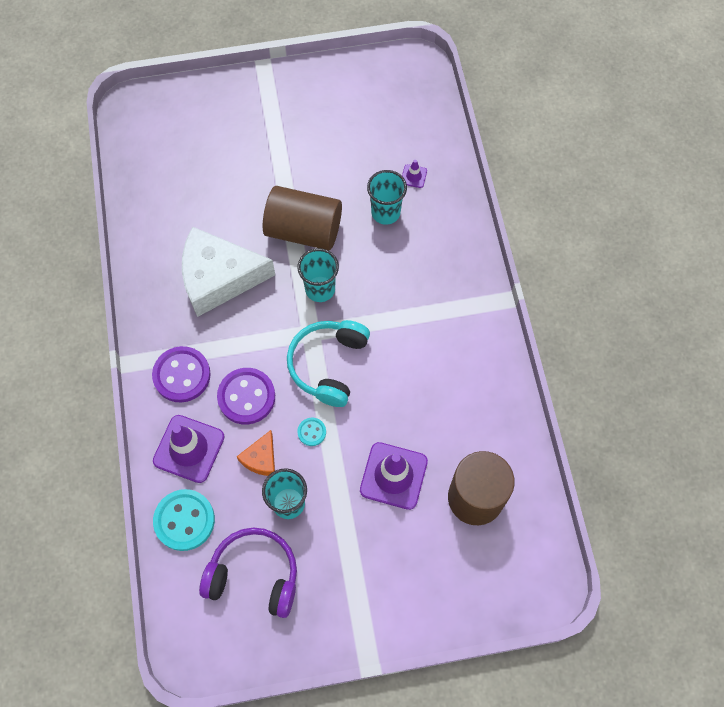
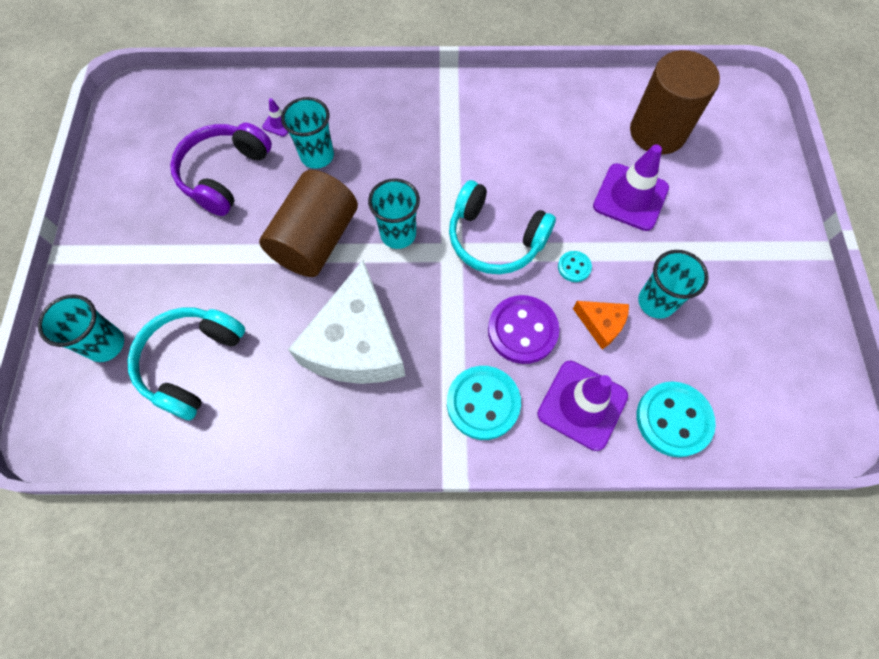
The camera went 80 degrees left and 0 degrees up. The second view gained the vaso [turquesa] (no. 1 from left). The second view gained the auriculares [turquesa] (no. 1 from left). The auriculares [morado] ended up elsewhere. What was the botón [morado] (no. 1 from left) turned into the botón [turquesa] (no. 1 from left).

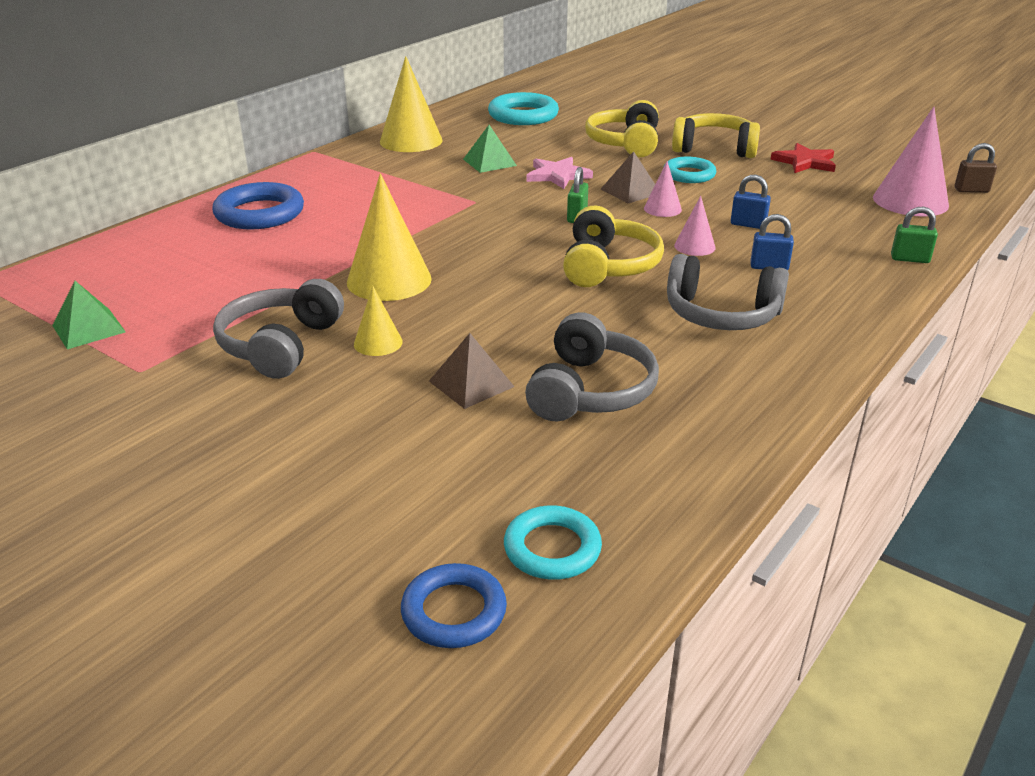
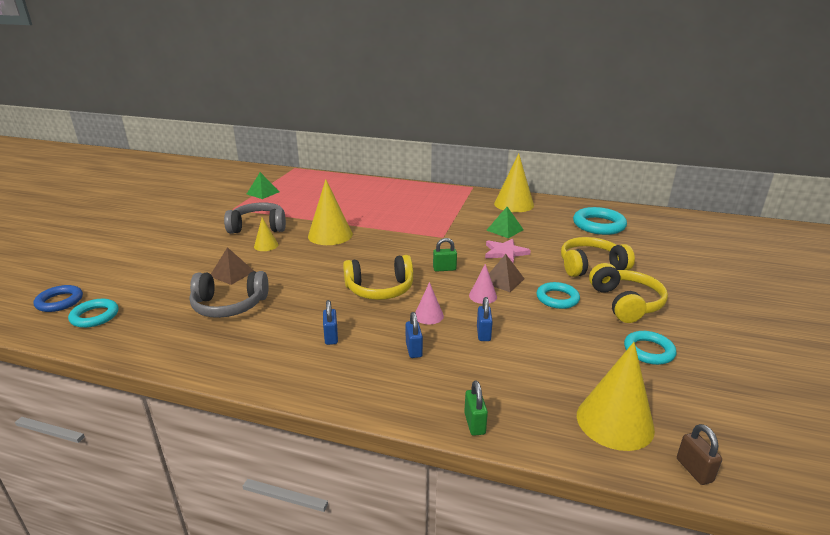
The camera went 70 degrees right and 5 degrees down. The second view lost the anillo [azul] (no. 1 from left). Where the auriculares [gris] (no. 3 from left) stood, the candado [azul] (no. 1 from left) came to stand. Where the estrella [rojo] stood, the anillo [turquesa] (no. 4 from left) came to stand. What was the cono [rosa] (no. 3 from left) turned into the cono [amarillo] (no. 4 from left).

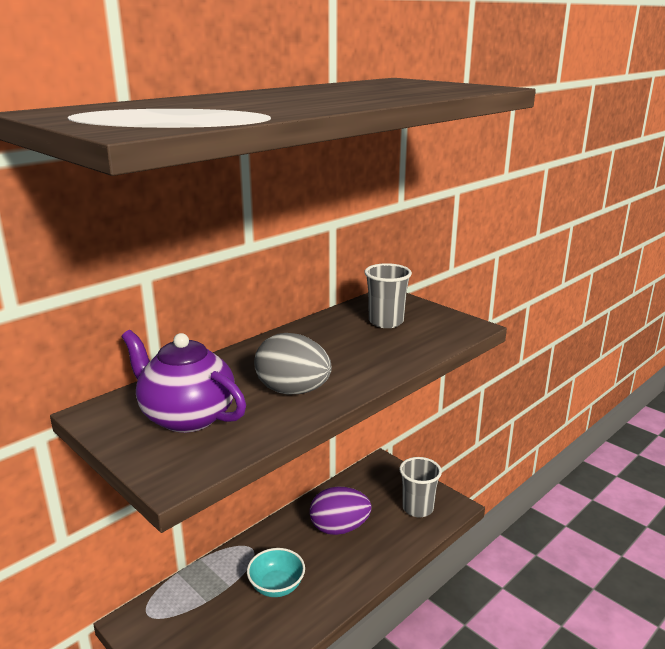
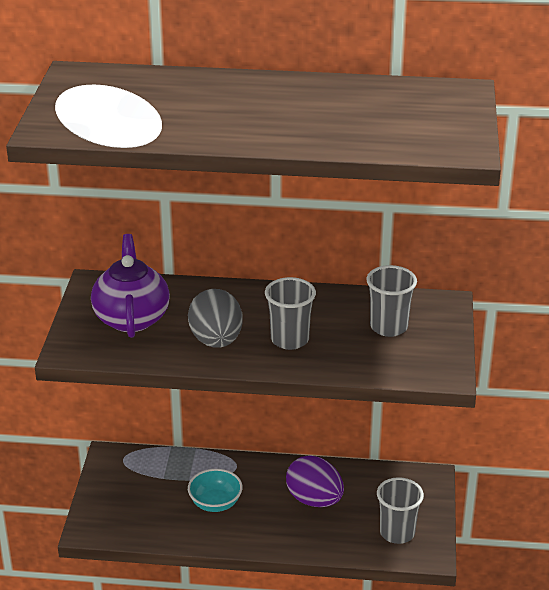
The camera went 50 degrees right and 10 degrees up. The second view gained the vaso [gris] (no. 1 from left).

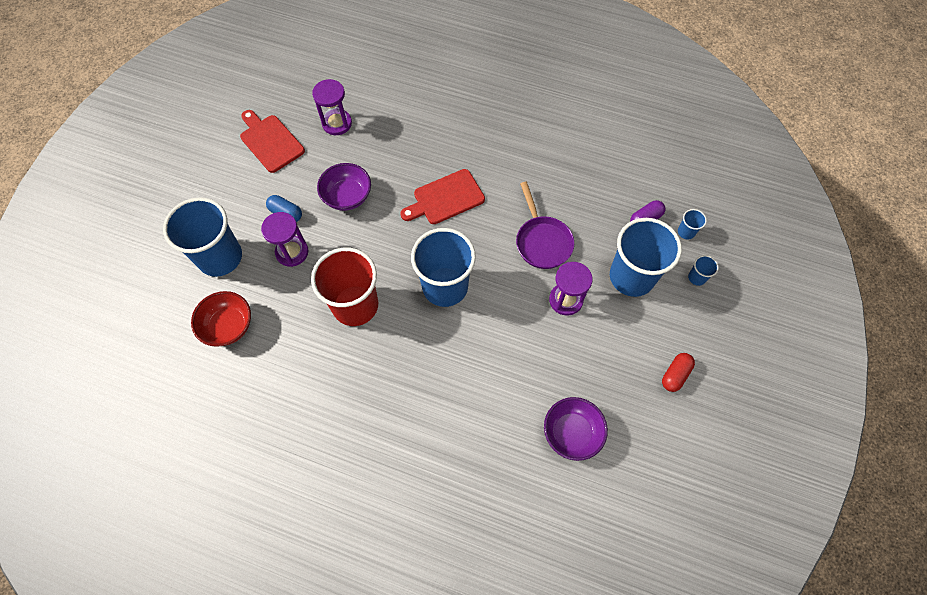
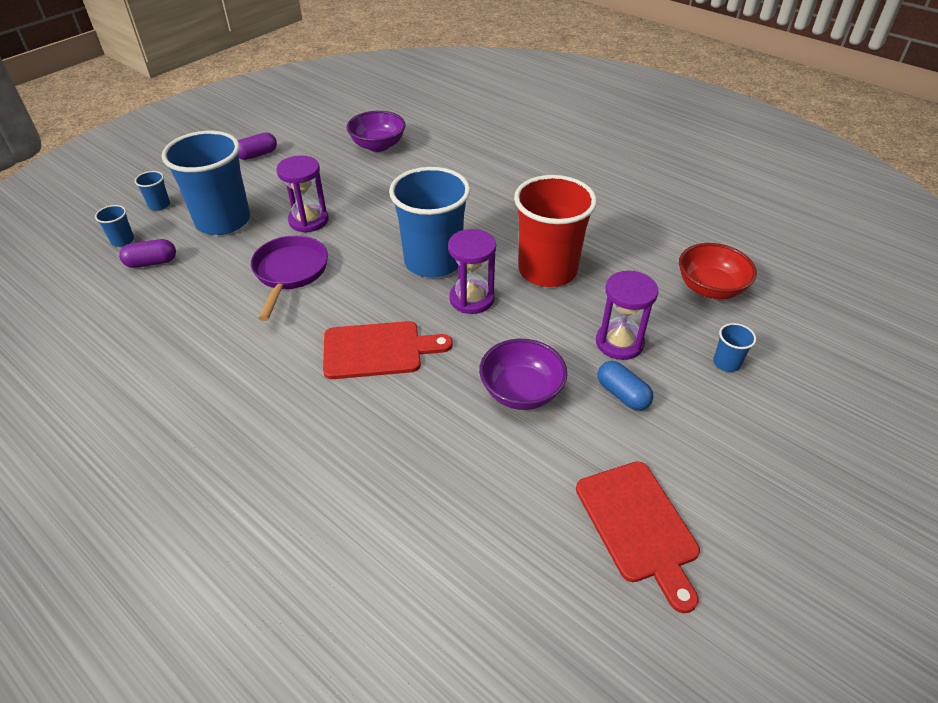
The camera went 160 degrees left and 20 degrees down. The reloj de arena [morado] (no. 2 from left) ended up elsewhere. What was the cápsula [rojo] turned into the cápsula [morado] (no. 2 from left). The size of the vaso [azul] (no. 1 from left in the first image) changed by a factor of 0.40.

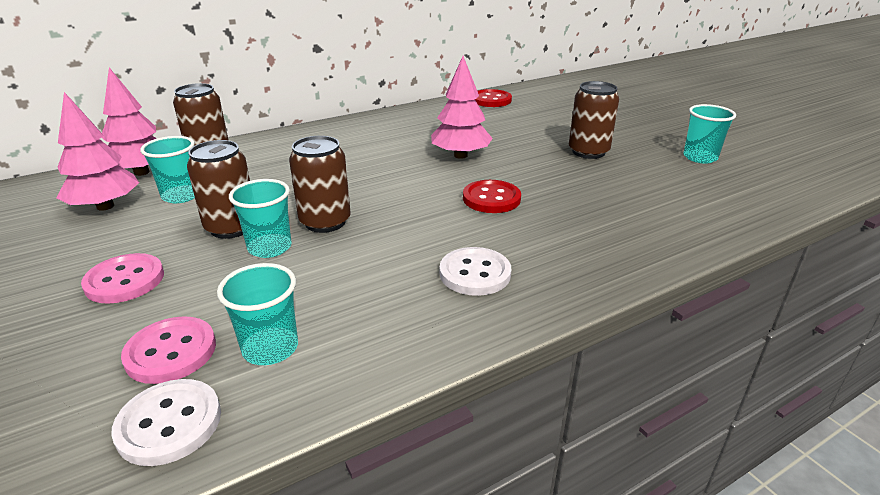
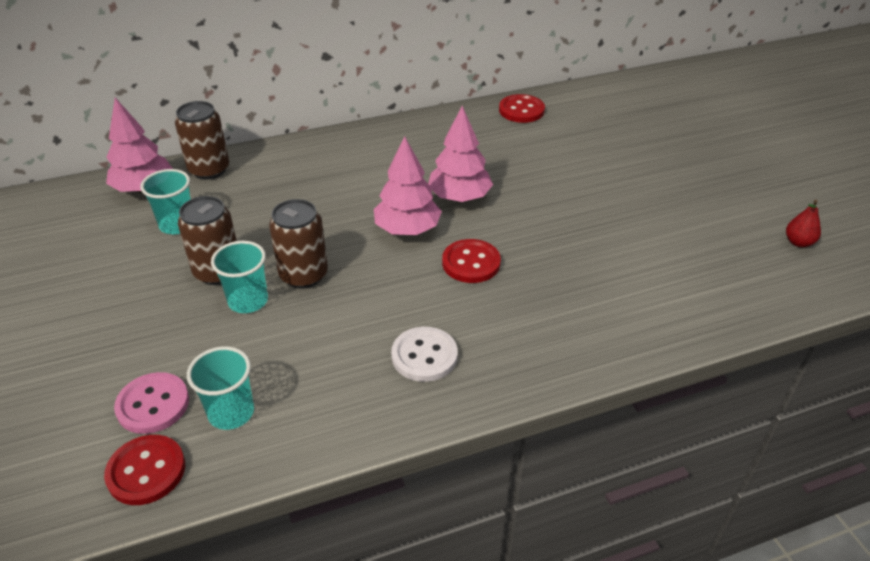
The camera went 10 degrees right and 10 degrees up. The second view lost the botón [rosa] (no. 1 from left). The second view lost the lata [marrón] (no. 4 from left). The second view lost the vaso [turquesa] (no. 4 from left). The second view gained the pera [rojo]. The árbol [rosa] (no. 1 from left in the first image) ended up elsewhere. What was the botón [blanco] (no. 1 from left) turned into the botón [rojo] (no. 1 from left).

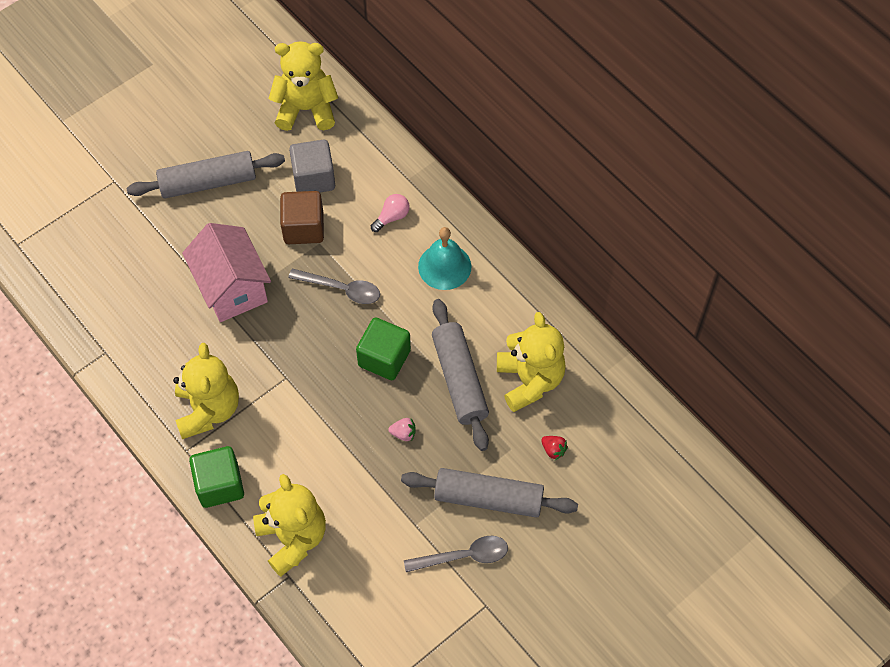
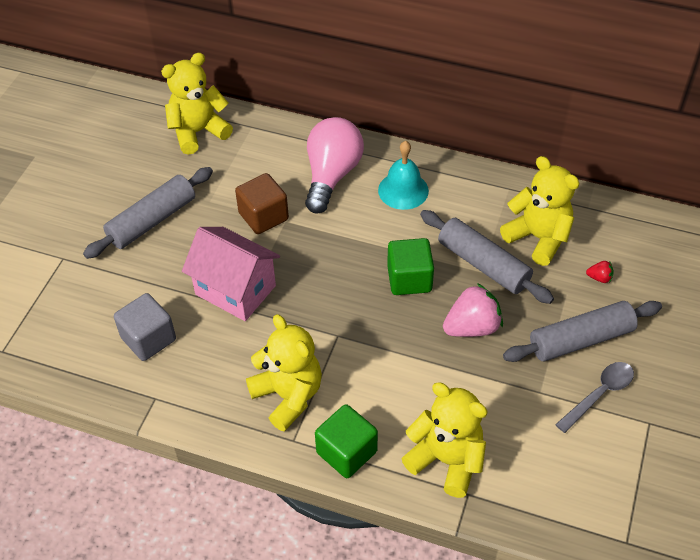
The camera went 30 degrees left and 10 degrees down. The second view lost the cuchara [gris] (no. 1 from left). The cubo [gris] ended up elsewhere. The size of the bombilla [rosa] changed by a factor of 2.29. The size of the fresa [rosa] changed by a factor of 2.20.

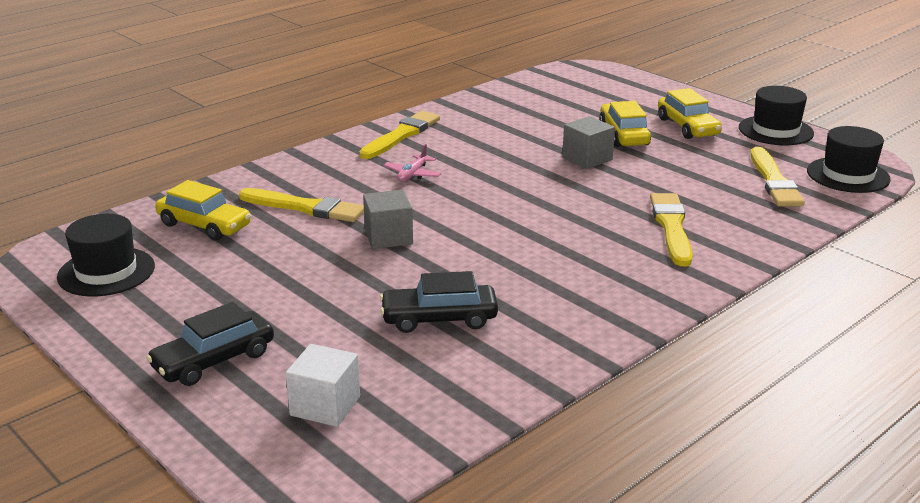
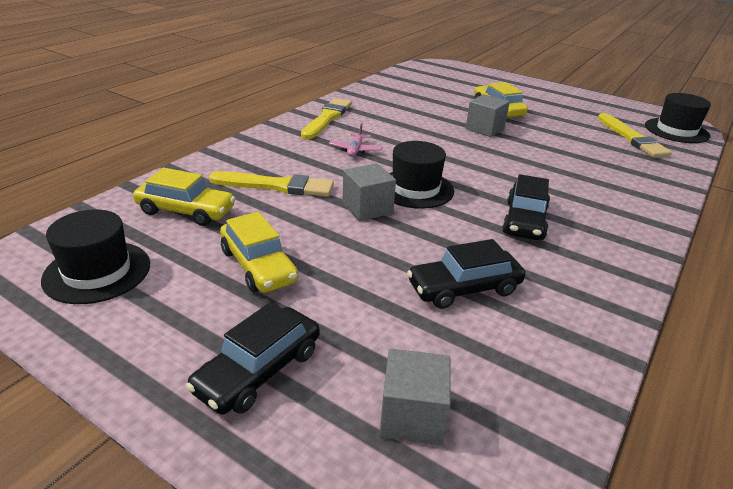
The camera went 15 degrees left and 5 degrees up. The second view lost the pincel [amarillo] (no. 3 from left). The second view gained the coche [negro] (no. 3 from left). The coche [amarillo] (no. 3 from left in the first image) ended up elsewhere. The sombrero [negro] (no. 2 from left) ended up elsewhere. What was the cubo [blanco] turned into the cubo [gris] (no. 2 from left).

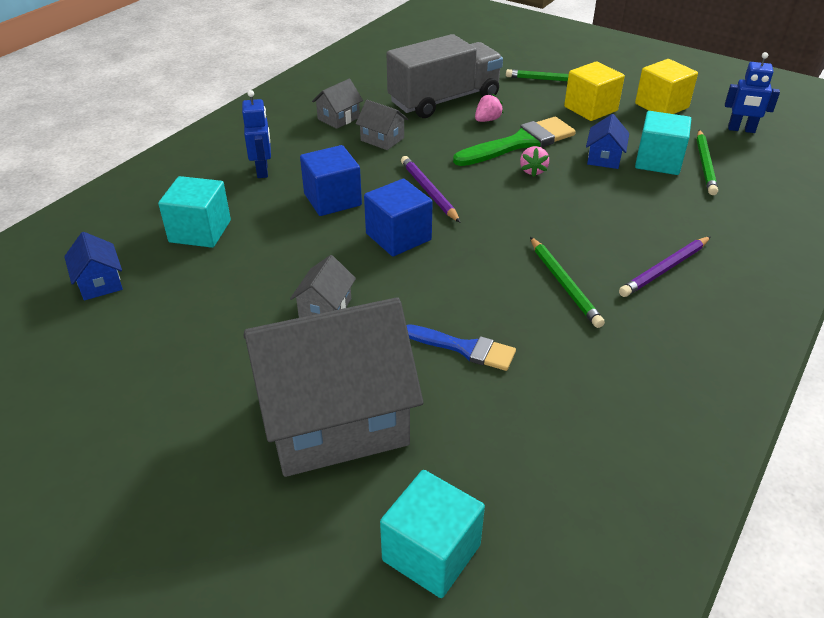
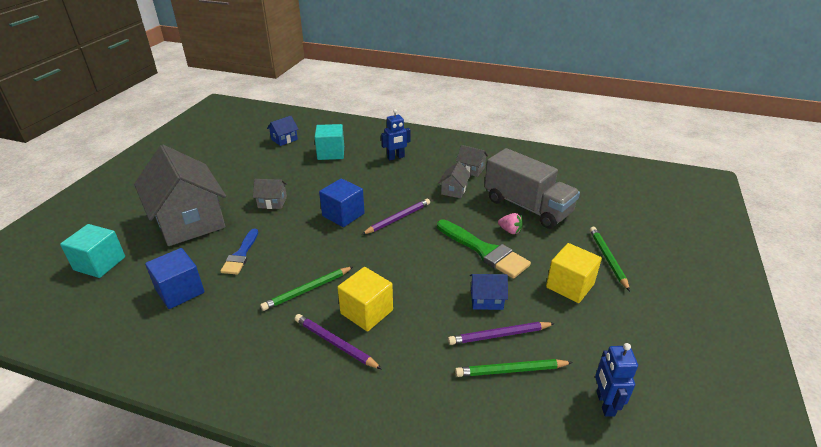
The camera went 75 degrees right and 5 degrees down. The second view lost the fresa [rosa] (no. 2 from left). The cubo [azul] (no. 1 from left) ended up elsewhere. The cubo [amarillo] (no. 2 from left in the first image) ended up elsewhere. Where the cubo [turquesa] (no. 3 from left) stood, the lápiz [morado] (no. 3 from left) came to stand.

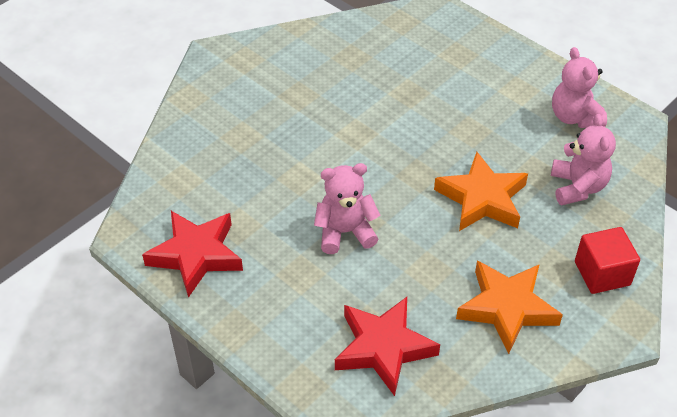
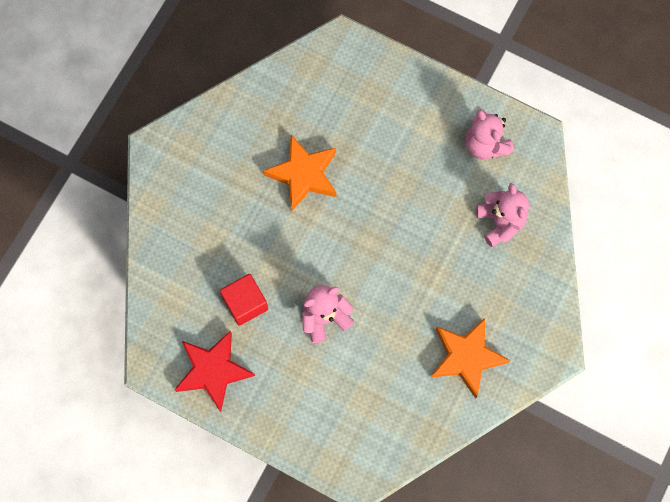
The camera went 15 degrees left and 25 degrees up. The second view lost the estrella [rojo] (no. 2 from left). The estrella [naranja] (no. 1 from left) ended up elsewhere. The cubo [rojo] ended up elsewhere.

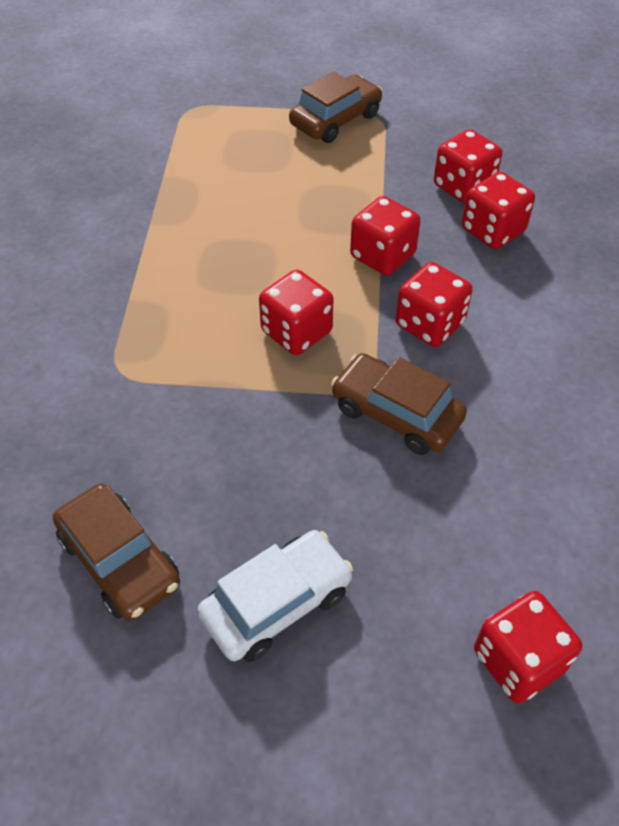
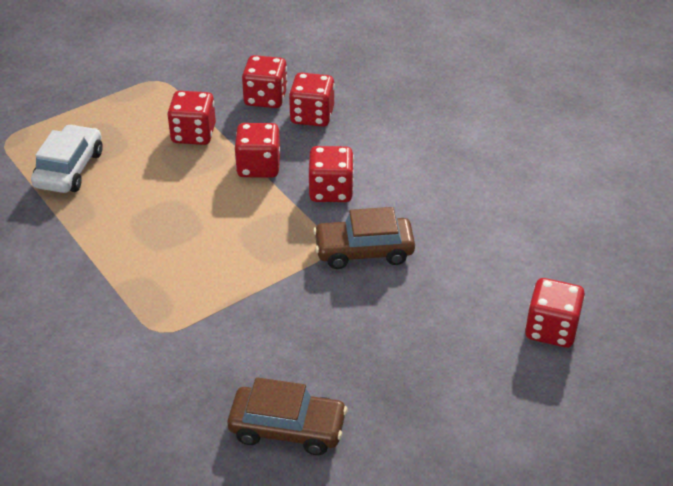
The camera went 40 degrees left and 10 degrees down. The second view lost the coche [marrón] (no. 2 from left). The coche [blanco] ended up elsewhere. The dado [rojo] (no. 1 from left) ended up elsewhere.

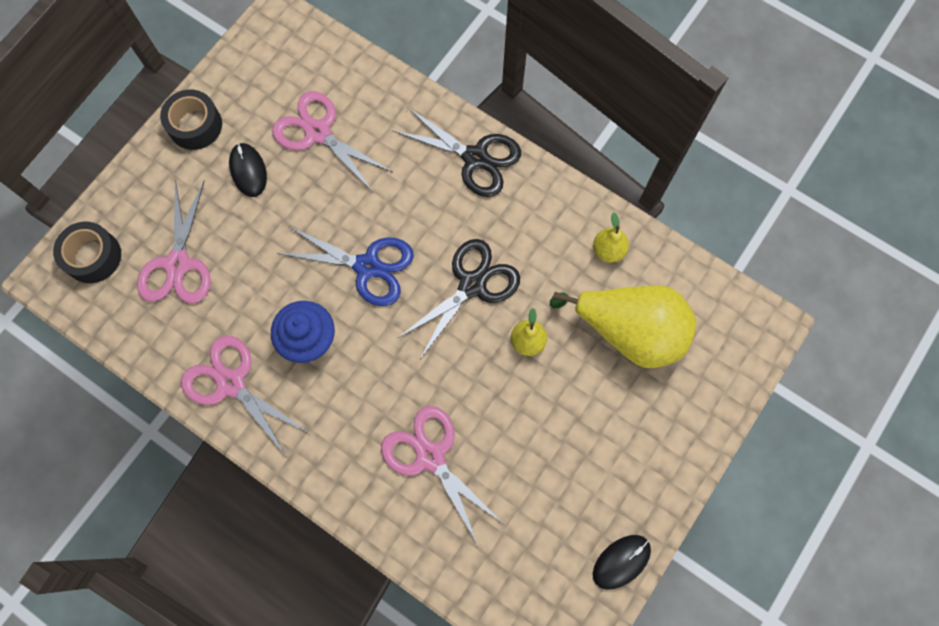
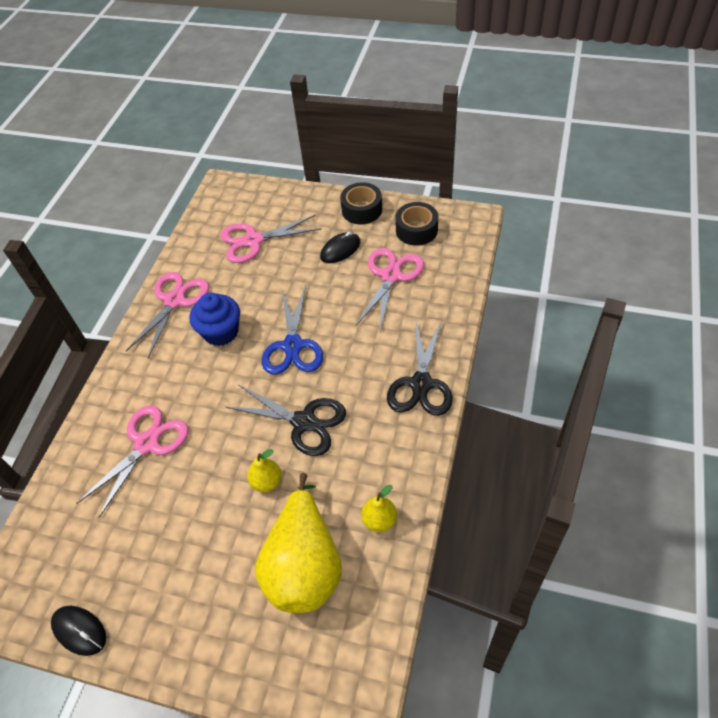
The camera went 75 degrees right and 20 degrees down. The cinta adhesiva [negro] (no. 1 from left in the first image) ended up elsewhere.

